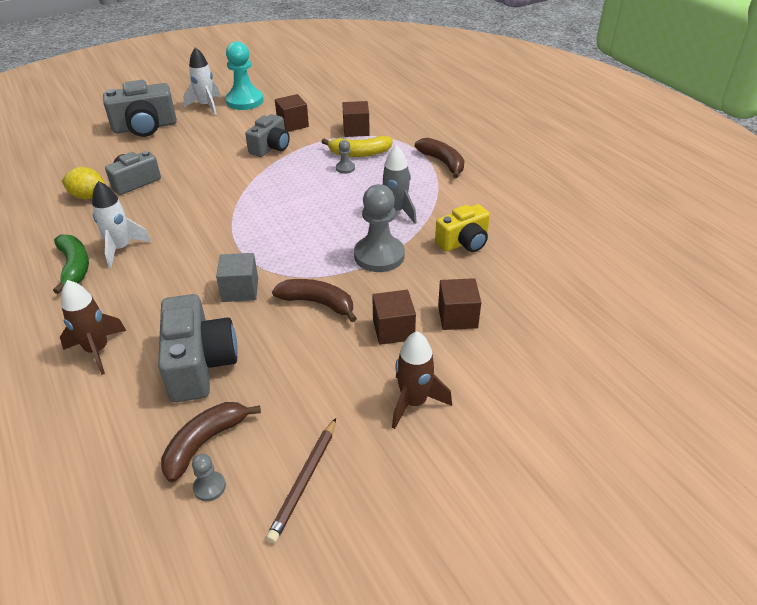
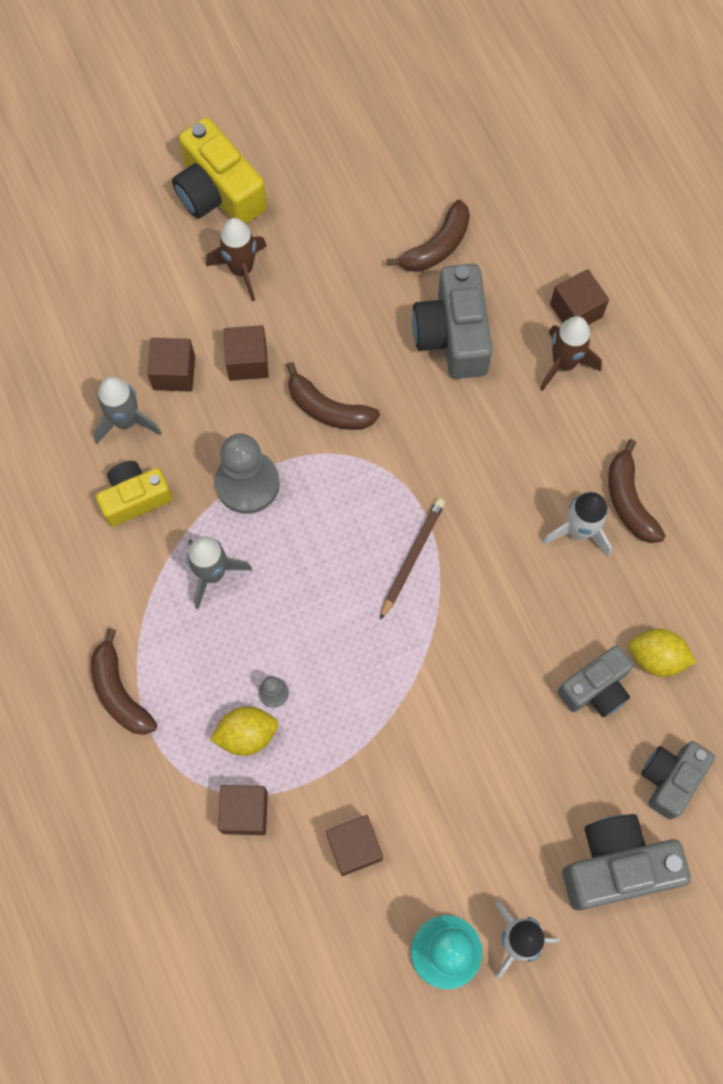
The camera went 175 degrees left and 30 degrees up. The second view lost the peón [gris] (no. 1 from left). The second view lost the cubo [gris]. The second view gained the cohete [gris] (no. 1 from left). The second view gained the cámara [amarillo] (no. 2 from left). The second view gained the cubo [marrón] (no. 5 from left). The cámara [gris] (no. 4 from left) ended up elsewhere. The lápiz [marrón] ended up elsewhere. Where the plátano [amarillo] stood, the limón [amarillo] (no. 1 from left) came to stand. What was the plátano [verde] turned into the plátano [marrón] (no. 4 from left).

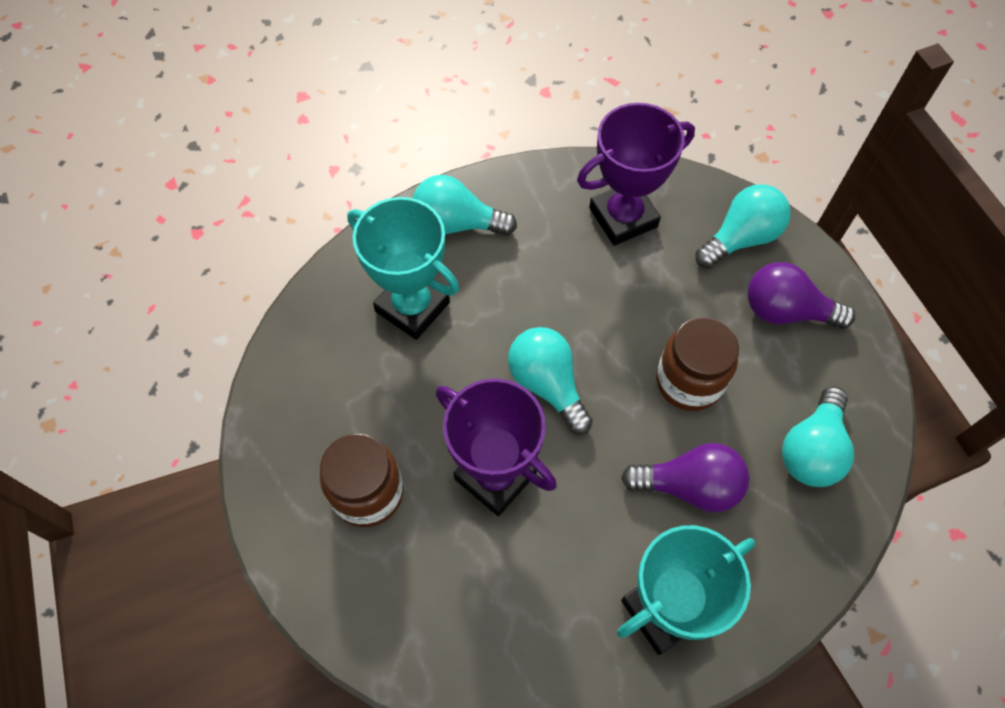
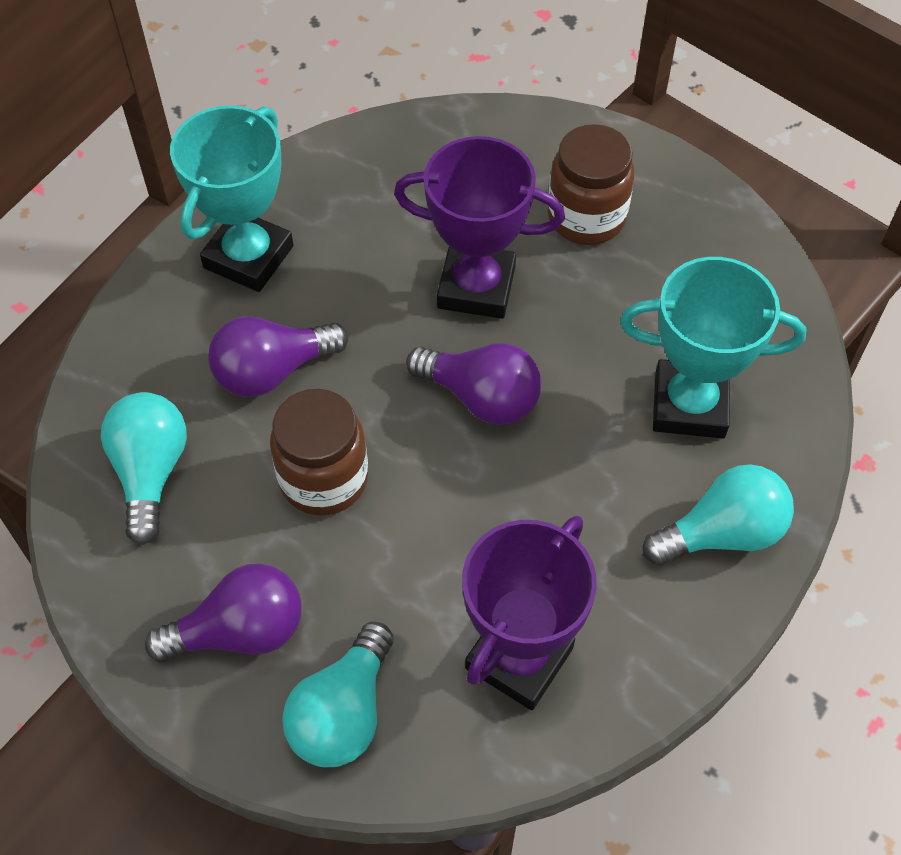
The camera went 150 degrees right and 5 degrees down. What was the bombilla [turquesa] (no. 2 from left) turned into the bombilla [morado] (no. 3 from left).

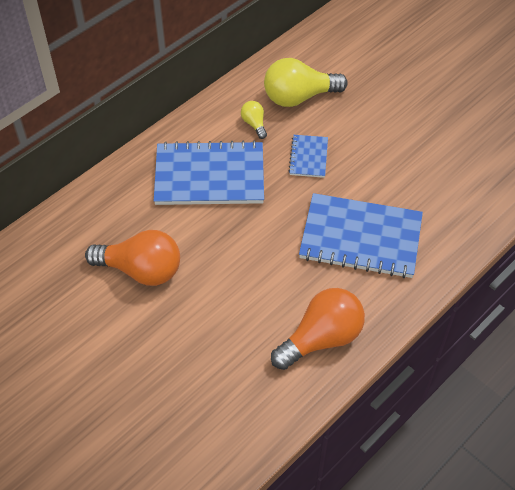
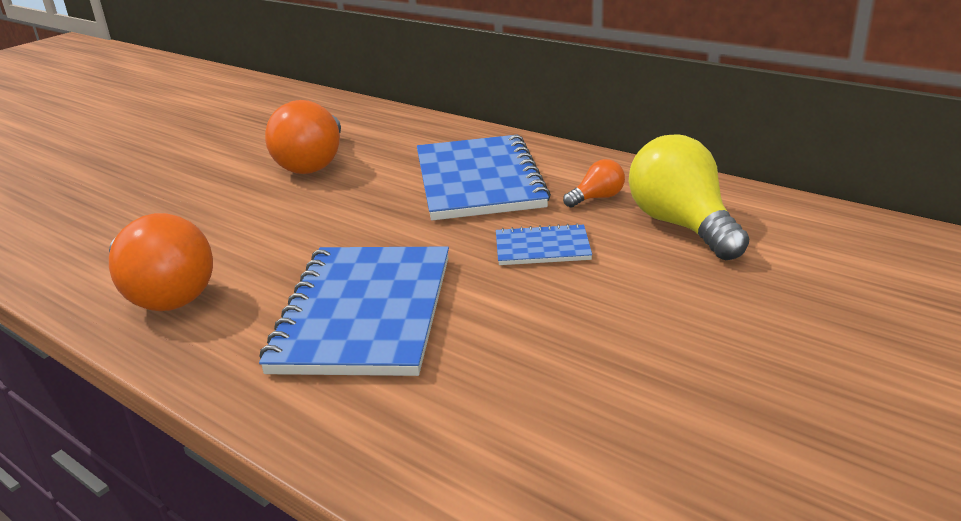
The camera went 85 degrees right and 25 degrees down. What was the bombilla [amarillo] (no. 1 from left) turned into the bombilla [naranja] (no. 3 from left).

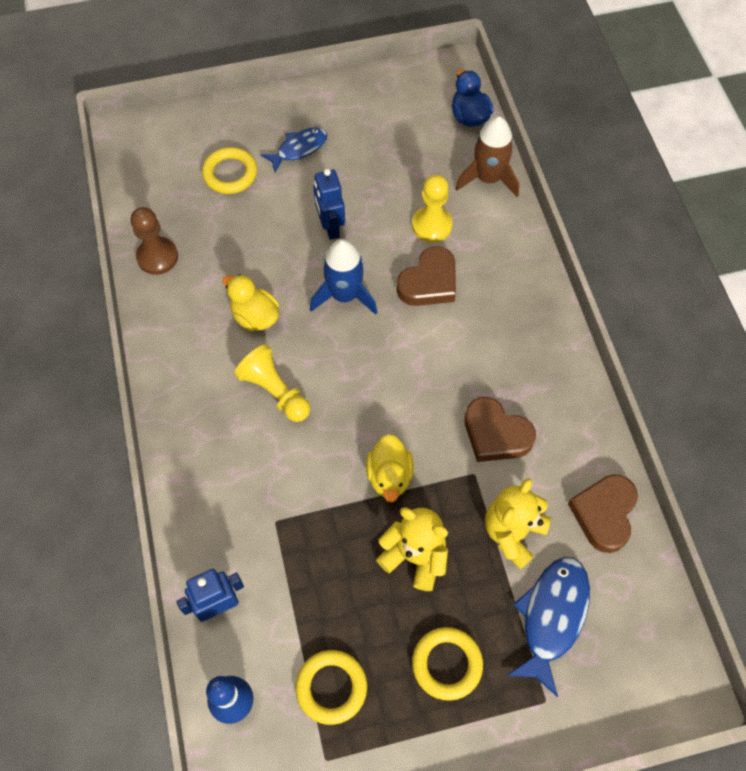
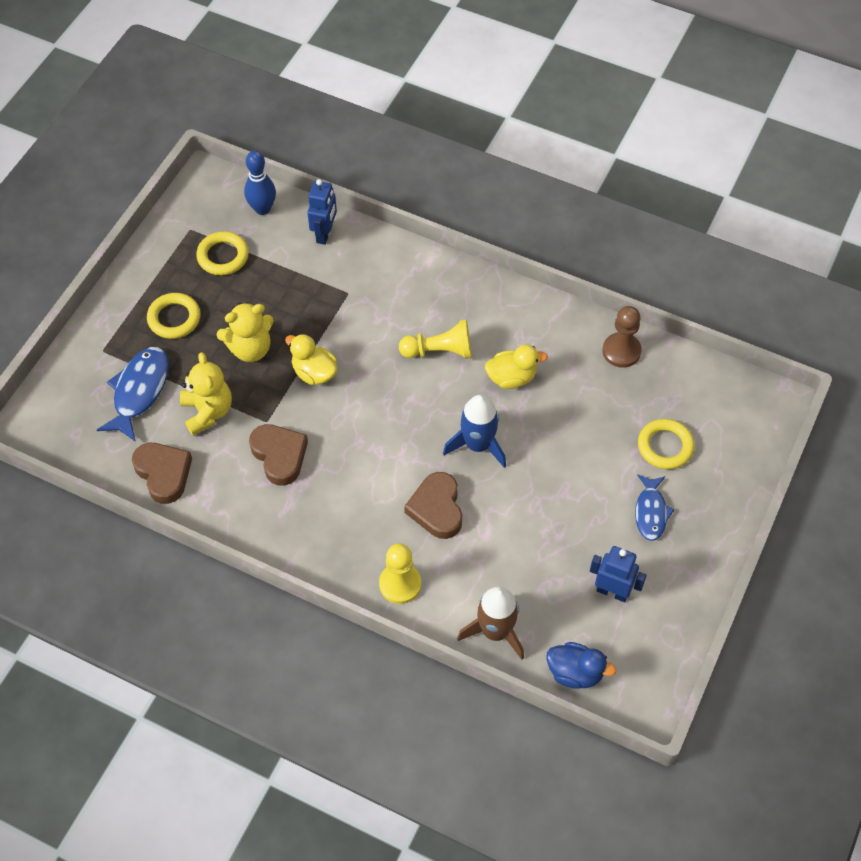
The camera went 130 degrees right and 5 degrees down. The robot [azul] (no. 2 from left) ended up elsewhere. The peón [amarillo] (no. 2 from left in the first image) ended up elsewhere. The corazón [marrón] (no. 2 from left) ended up facing another way, 75 degrees clockwise from before. The pez [azul] (no. 2 from left in the first image) ended up facing another way, 135 degrees counterclockwise from before.

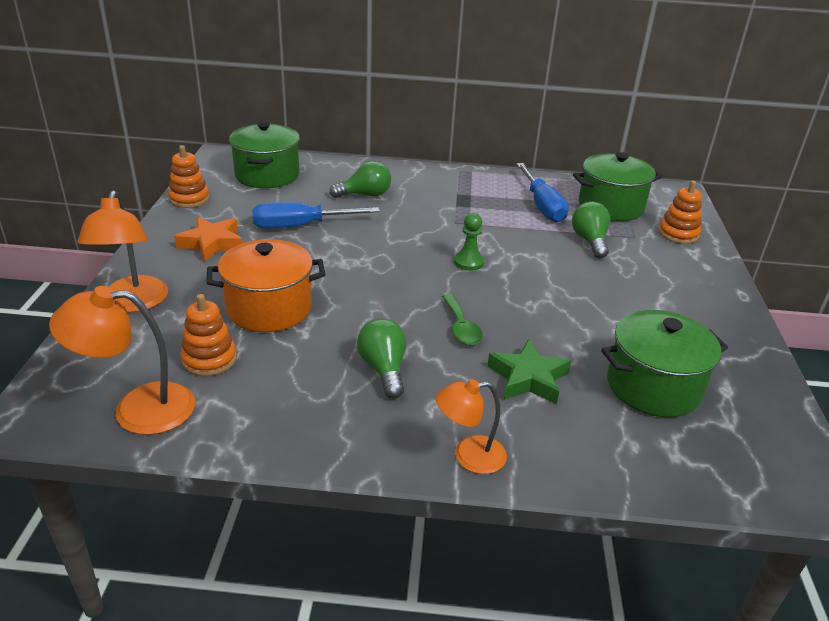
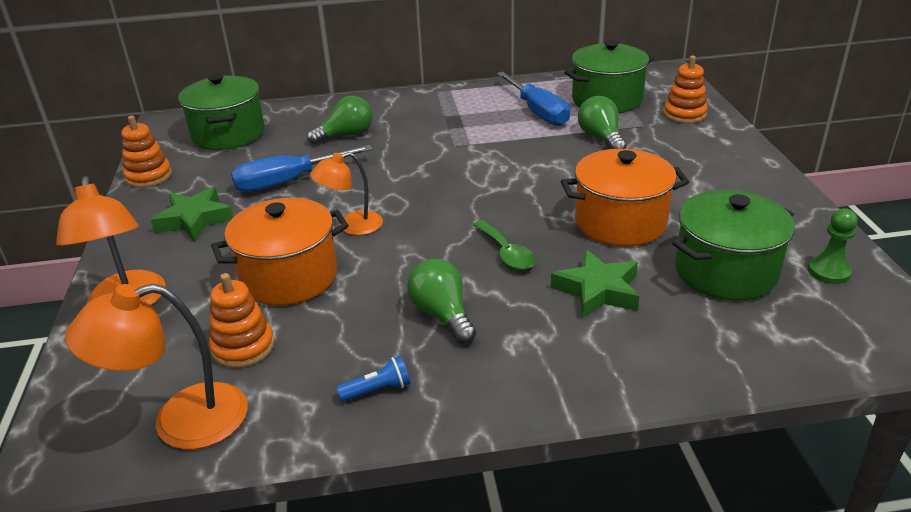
The camera went 10 degrees left and 0 degrees up. The second view gained the lámpara de mano [azul]. The second view gained the olla [naranja] (no. 2 from left). The lámpara [naranja] (no. 3 from left) ended up elsewhere. The peón [verde] ended up elsewhere. What was the estrella [naranja] turned into the estrella [verde] (no. 1 from left).

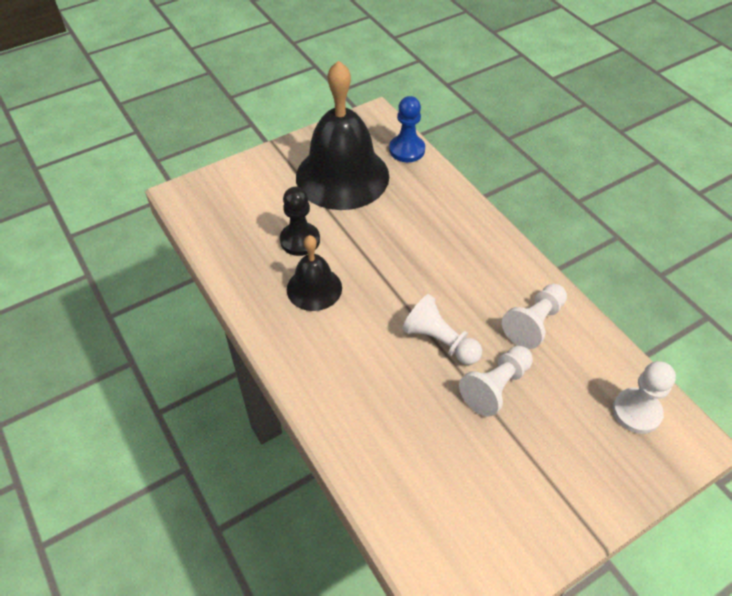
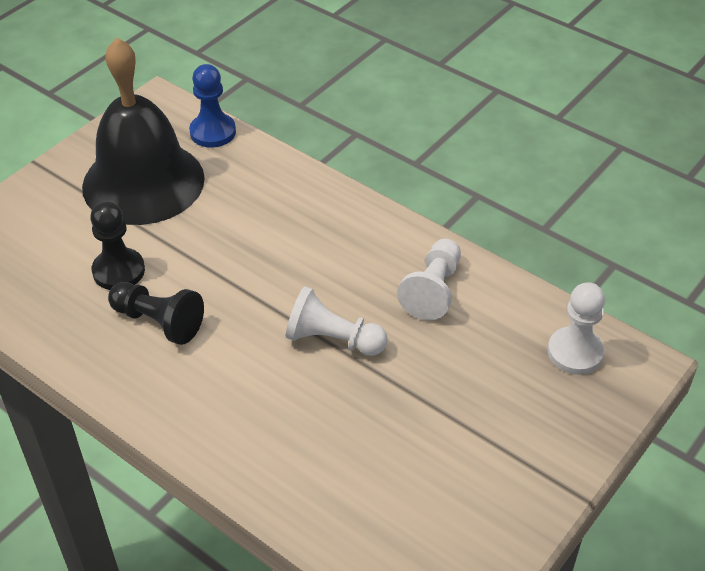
The camera went 20 degrees left and 5 degrees down. The second view lost the peón [blanco] (no. 2 from left). Where the campana [negro] (no. 1 from left) stood, the peón [negro] (no. 2 from left) came to stand.

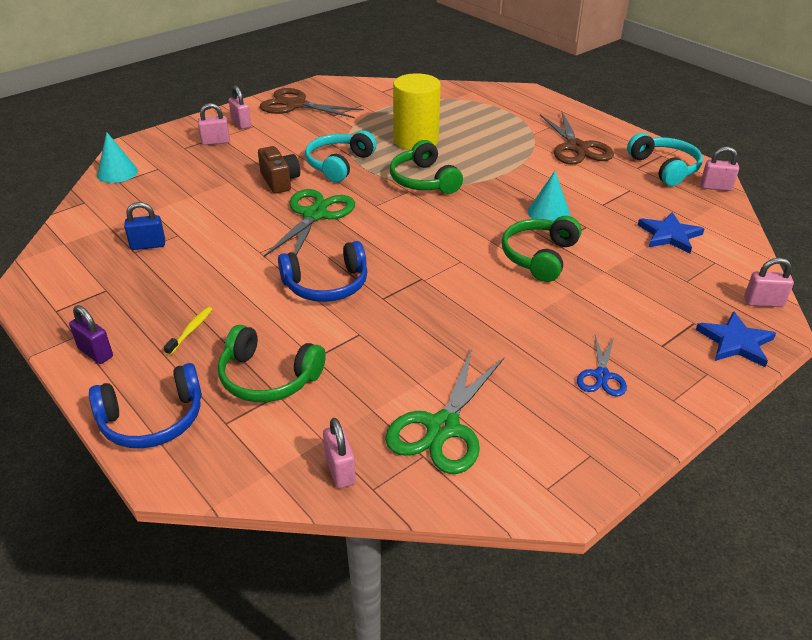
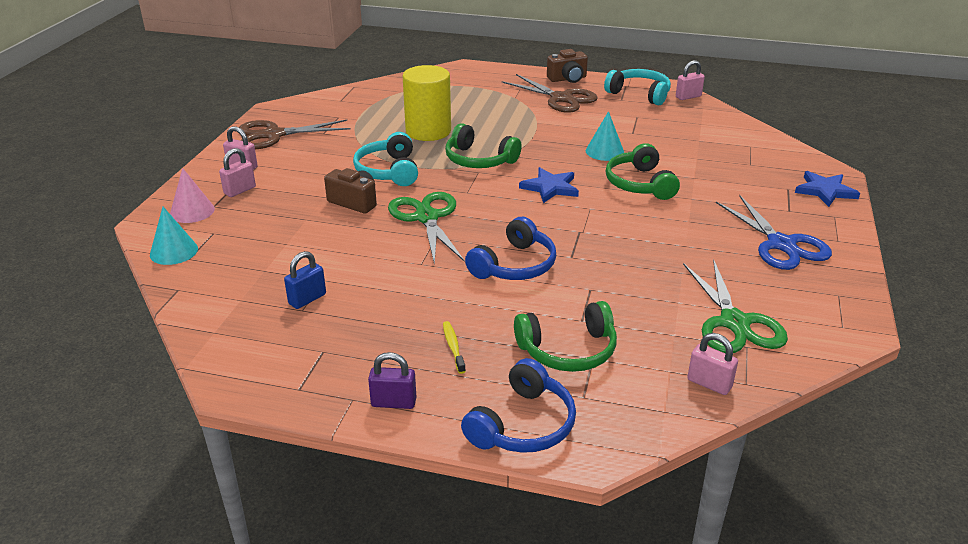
The camera went 35 degrees left and 5 degrees down. The second view lost the candado [rosa] (no. 5 from left). The second view gained the cono [rosa]. The second view gained the cámara [marrón] (no. 2 from left). The estrella [azul] (no. 1 from left) ended up elsewhere. The size of the tijeras [azul] changed by a factor of 1.79.

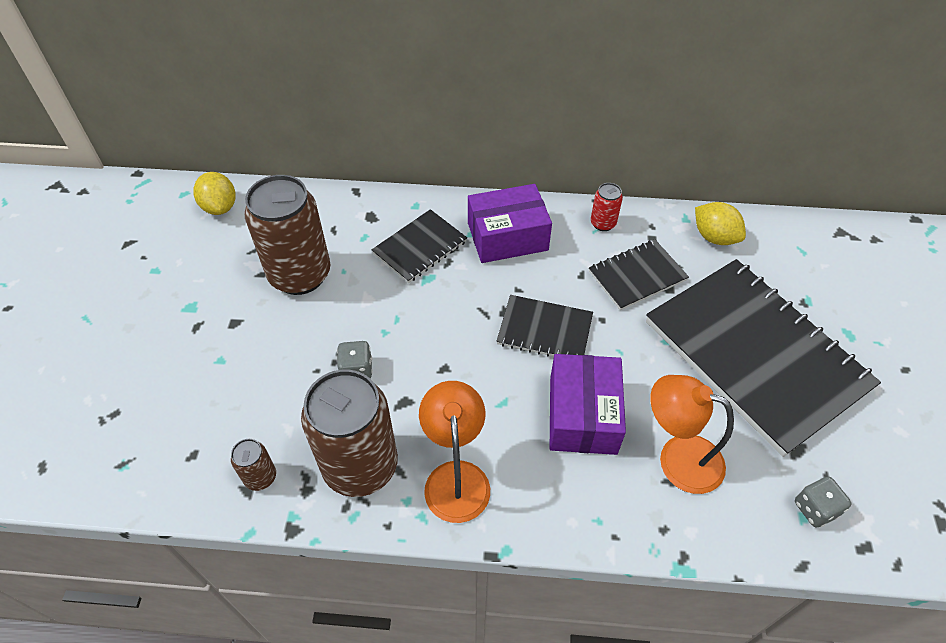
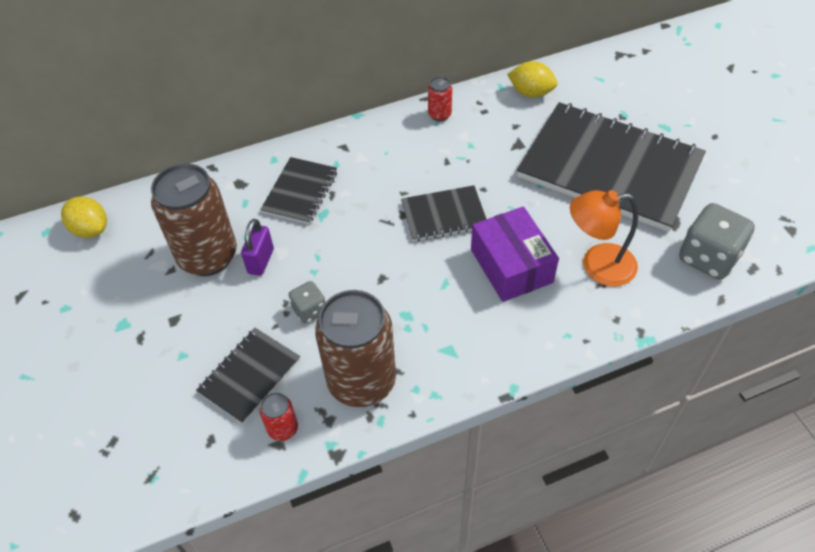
The camera went 25 degrees left and 0 degrees up. The second view lost the lámpara [naranja] (no. 1 from left). The second view lost the caja [morado] (no. 1 from left). The second view gained the candado [morado]. The cuaderno [negro] (no. 3 from left in the first image) ended up elsewhere. What was the lata [marrón] (no. 1 from left) turned into the lata [rojo] (no. 1 from left). The size of the dado [gris] (no. 2 from left) changed by a factor of 1.82.

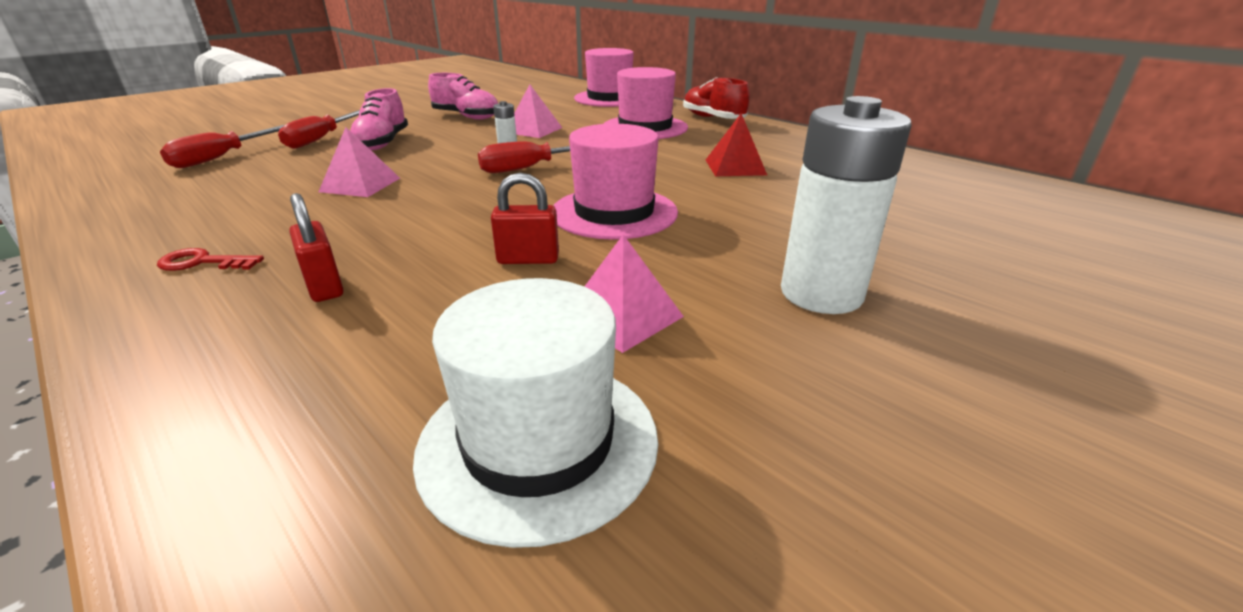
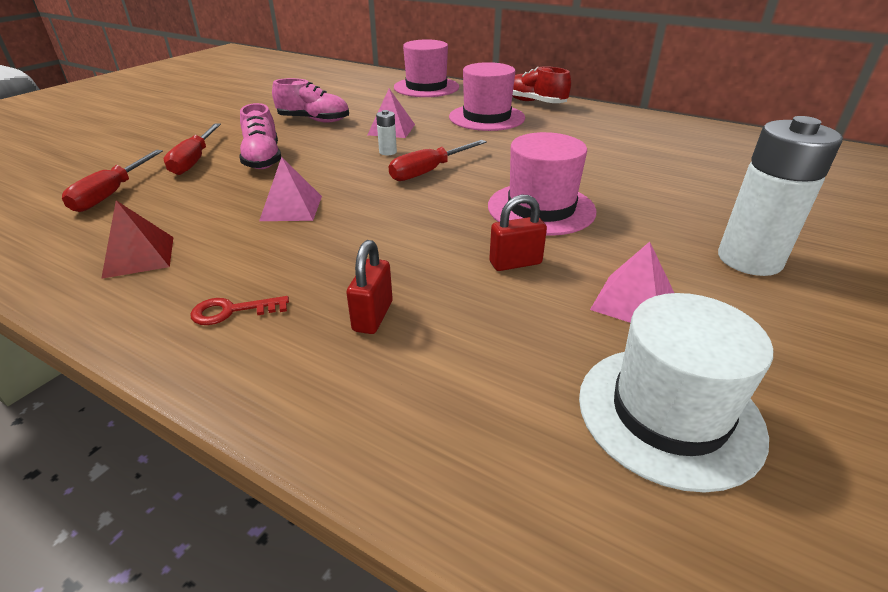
The camera went 15 degrees left and 5 degrees up. The pirámide [rojo] ended up elsewhere. The candado [rojo] (no. 1 from left) ended up facing another way, 60 degrees clockwise from before.

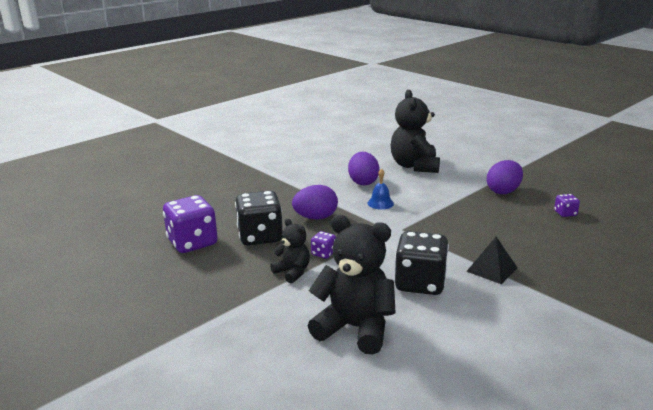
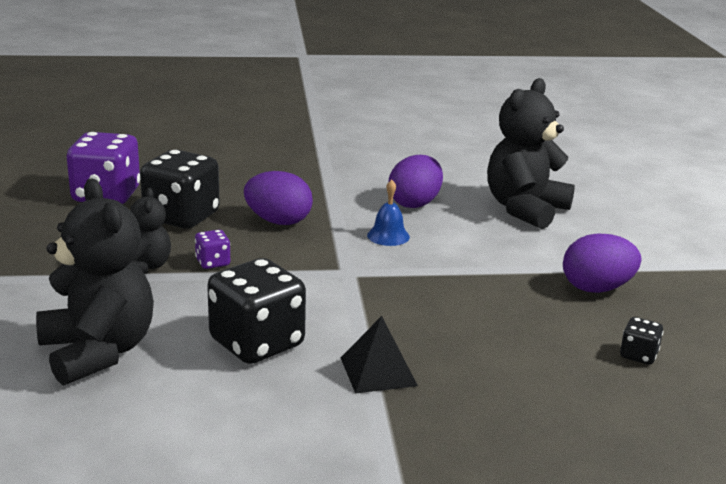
The camera went 35 degrees right and 0 degrees up. What was the dado [morado] (no. 3 from left) turned into the dado [negro] (no. 3 from left).

